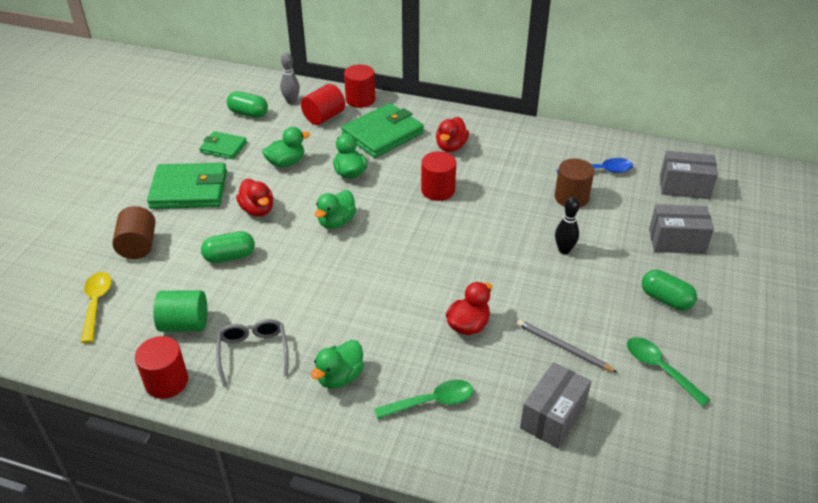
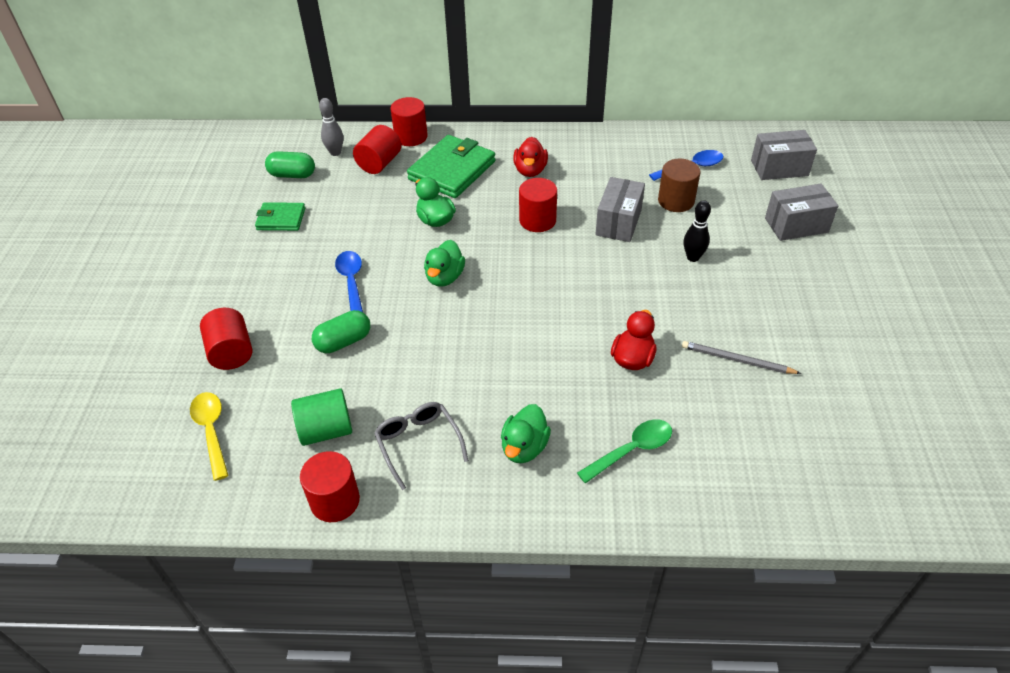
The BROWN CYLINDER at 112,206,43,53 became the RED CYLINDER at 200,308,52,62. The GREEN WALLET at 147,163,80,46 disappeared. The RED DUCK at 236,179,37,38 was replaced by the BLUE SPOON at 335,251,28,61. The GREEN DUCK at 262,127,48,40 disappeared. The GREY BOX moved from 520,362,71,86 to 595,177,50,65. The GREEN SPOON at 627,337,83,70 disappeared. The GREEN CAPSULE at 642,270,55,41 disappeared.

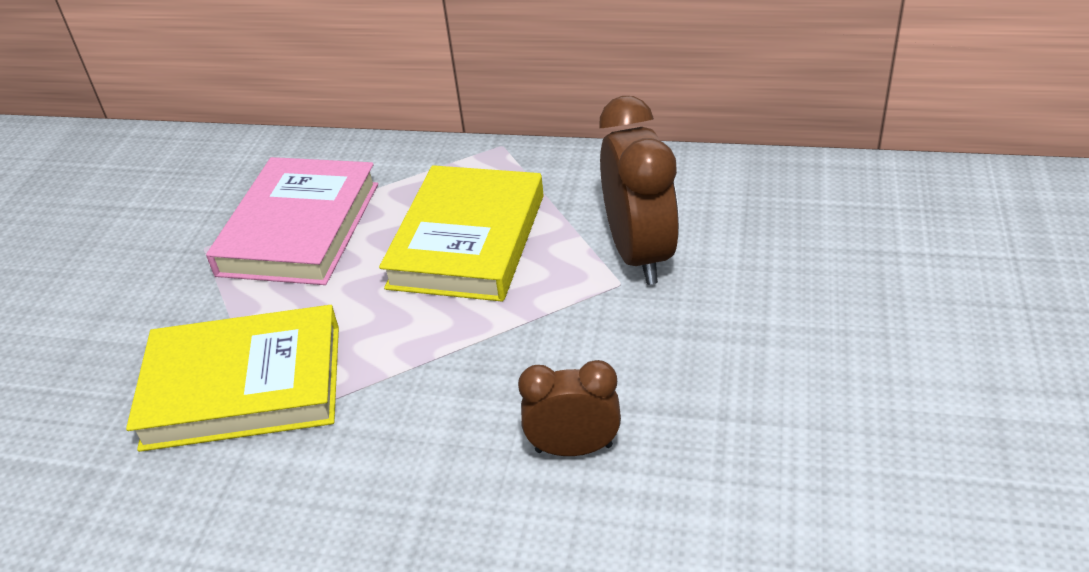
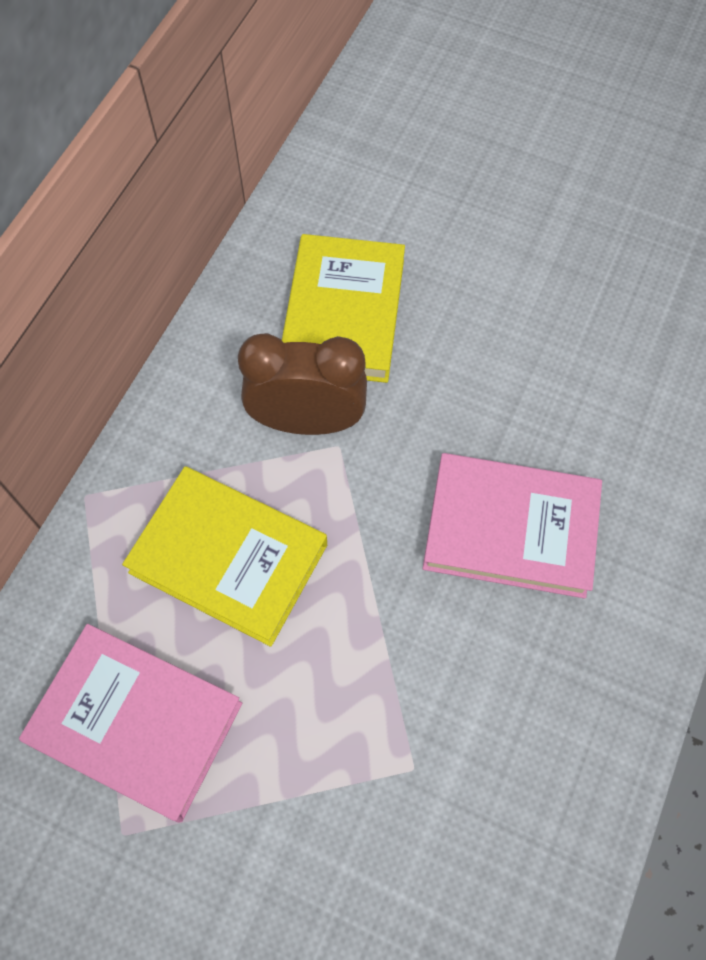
The YELLOW BOOK moved from 126,305,213,147 to 282,234,123,149. The BROWN CLOCK at 518,360,103,96 was replaced by the PINK BOOK at 423,453,179,145.

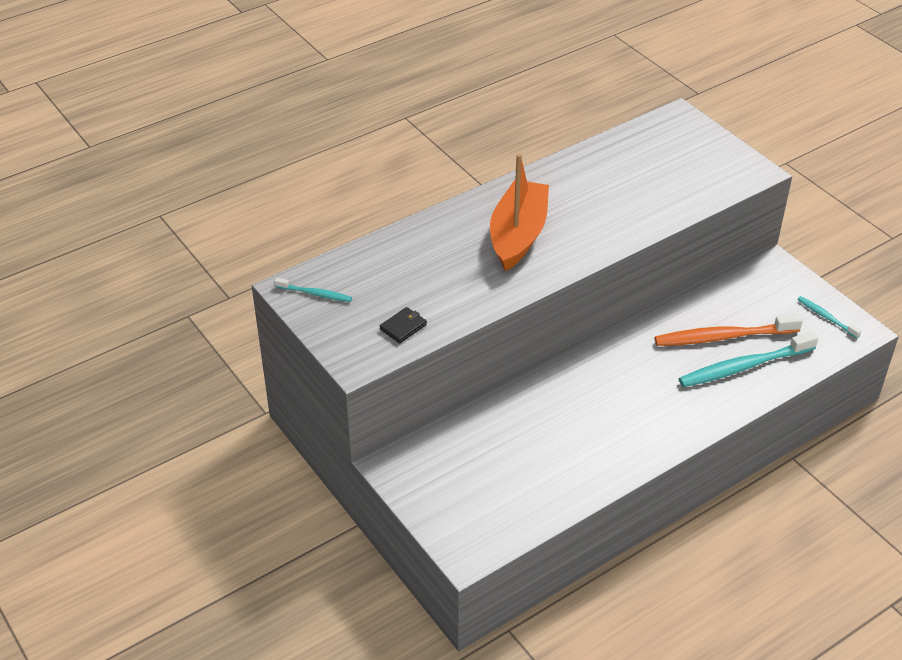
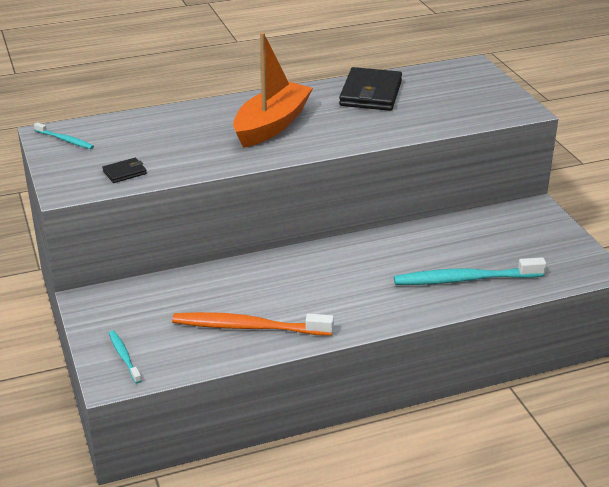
The ORANGE TOOTHBRUSH moved from 655,314,148,32 to 172,312,162,24. The TURQUOISE TOOTHBRUSH moved from 797,296,64,42 to 109,330,33,54. The BLACK WALLET at 339,67,63,44 appeared.

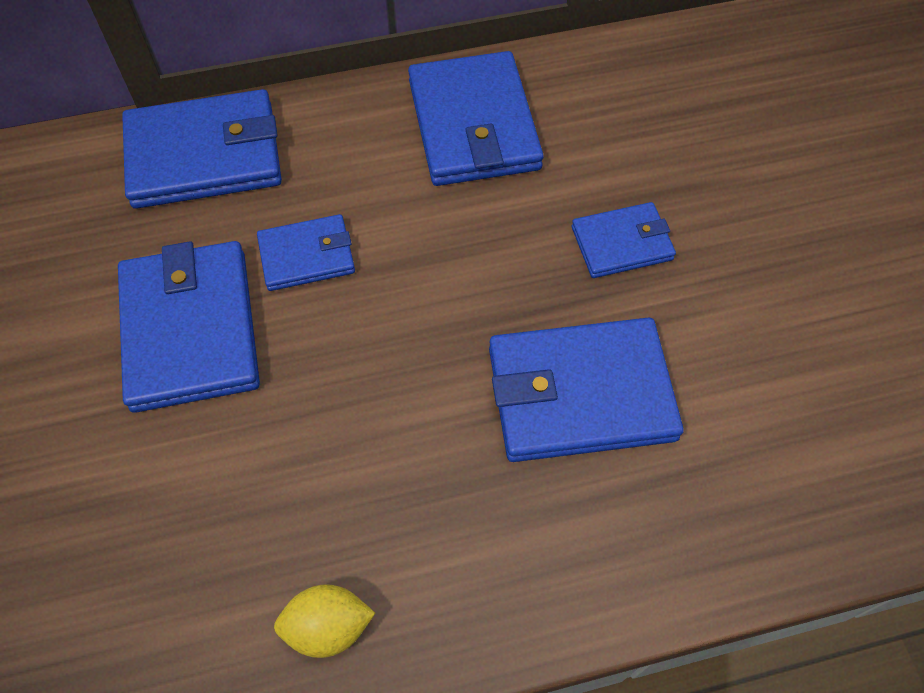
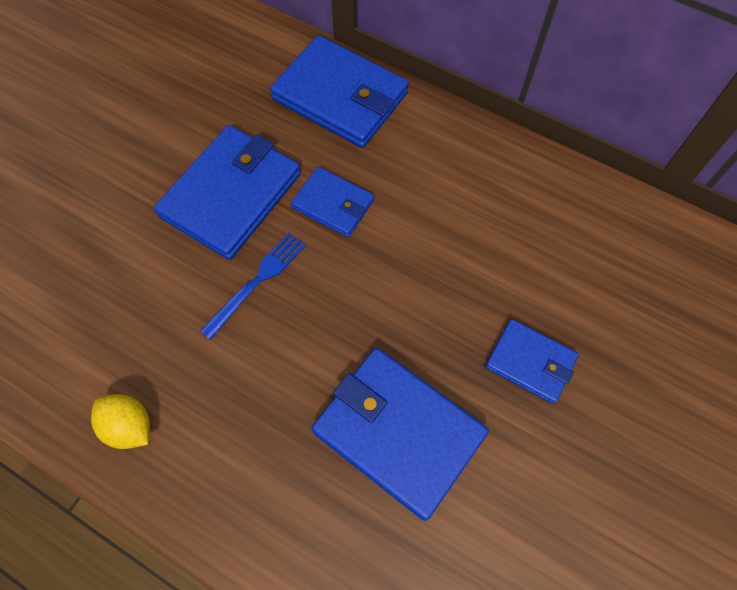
The BLUE WALLET at 408,51,136,135 disappeared. The BLUE FORK at 200,233,106,107 appeared.

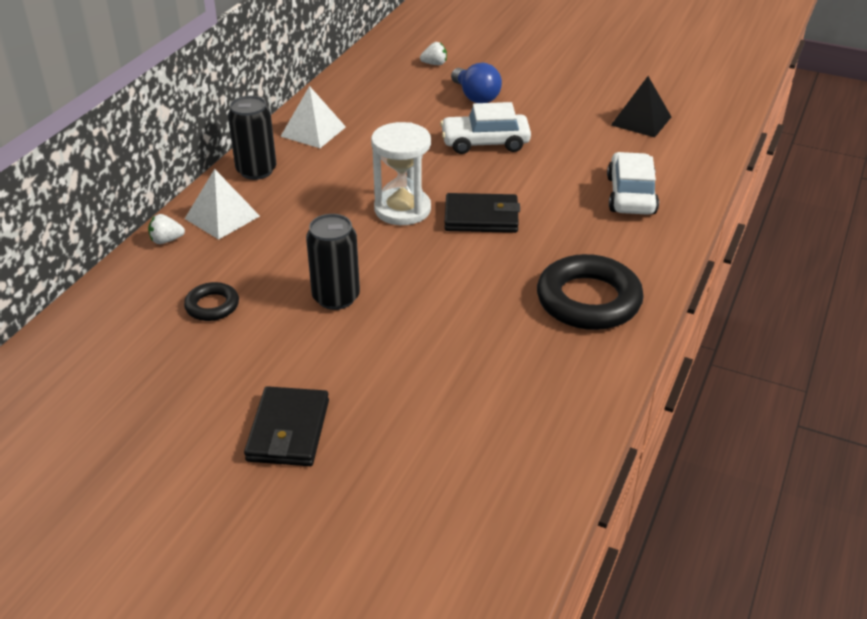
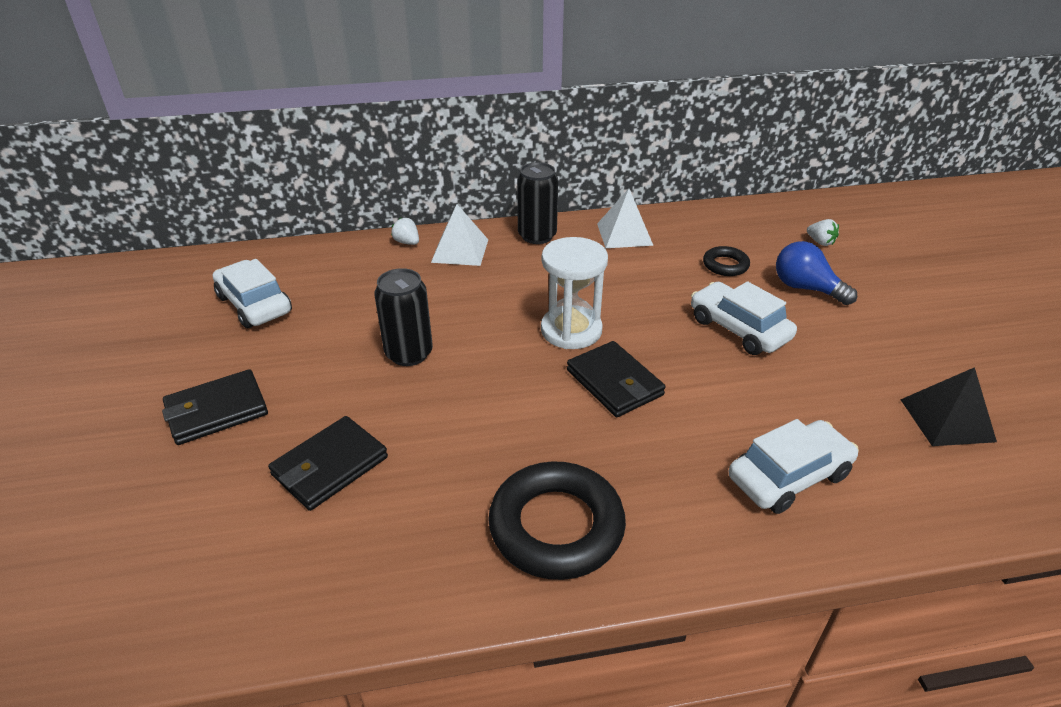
The BLACK RING moved from 184,282,55,39 to 703,246,47,30. The BLUE LIGHT BULB at 451,63,51,40 turned 105 degrees clockwise. The WHITE CAR at 213,259,79,69 appeared. The BLACK WALLET at 268,416,120,95 appeared.

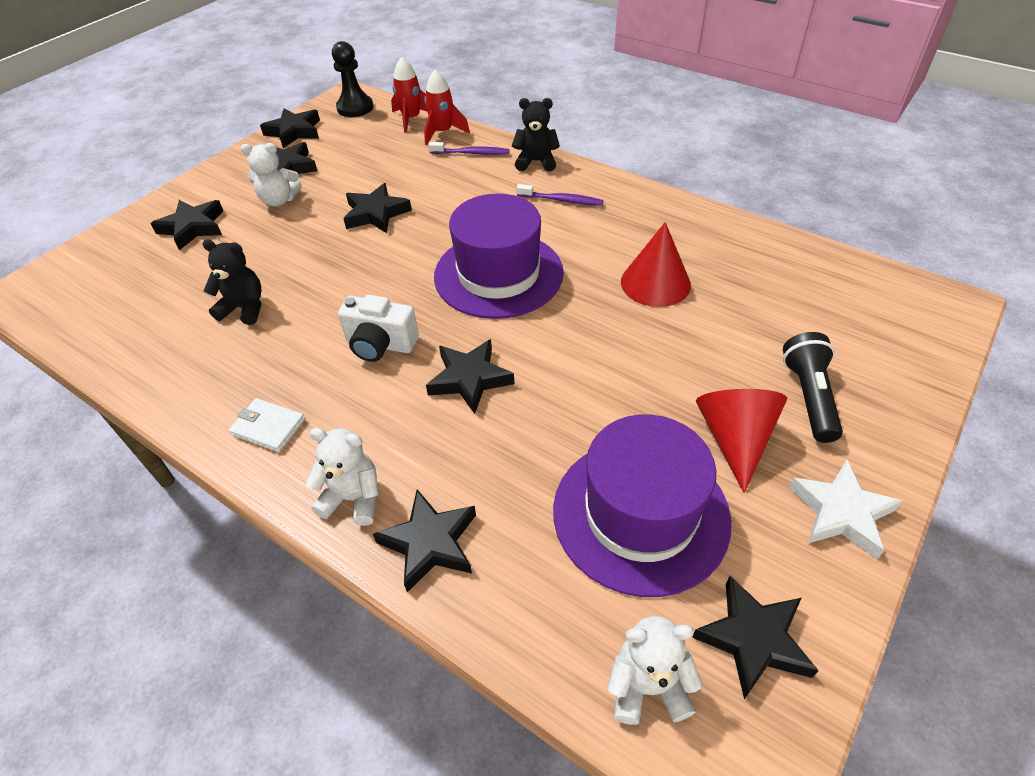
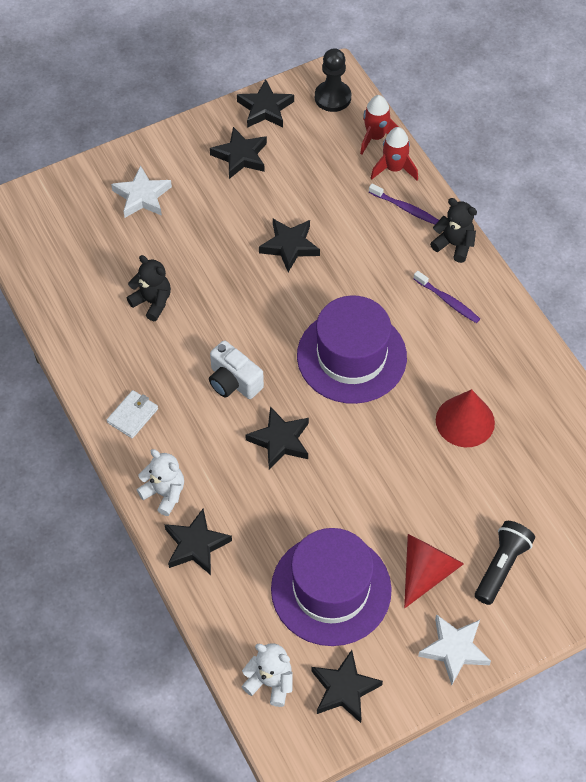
The BLACK STAR at 150,200,73,50 became the WHITE STAR at 111,165,61,53. The WHITE WALLET at 229,398,76,54 turned 75 degrees clockwise. The WHITE TEDDY BEAR at 240,143,62,63 disappeared.

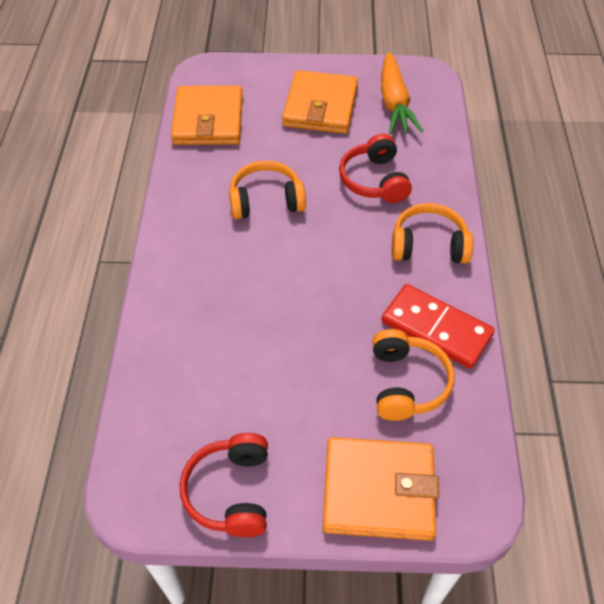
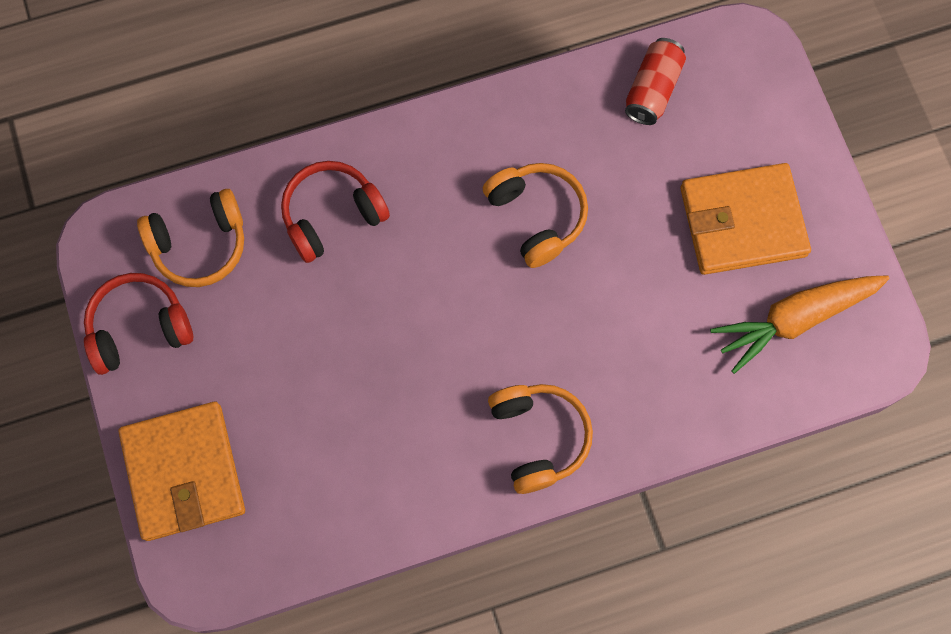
The ORANGE WALLET at 171,86,72,59 was replaced by the RED CAN at 625,38,61,87. The RED HEADPHONES moved from 339,134,73,69 to 281,161,109,102. The ORANGE HEADPHONES moved from 372,329,82,92 to 137,189,107,98. The RED DOMINO at 381,284,114,85 disappeared.

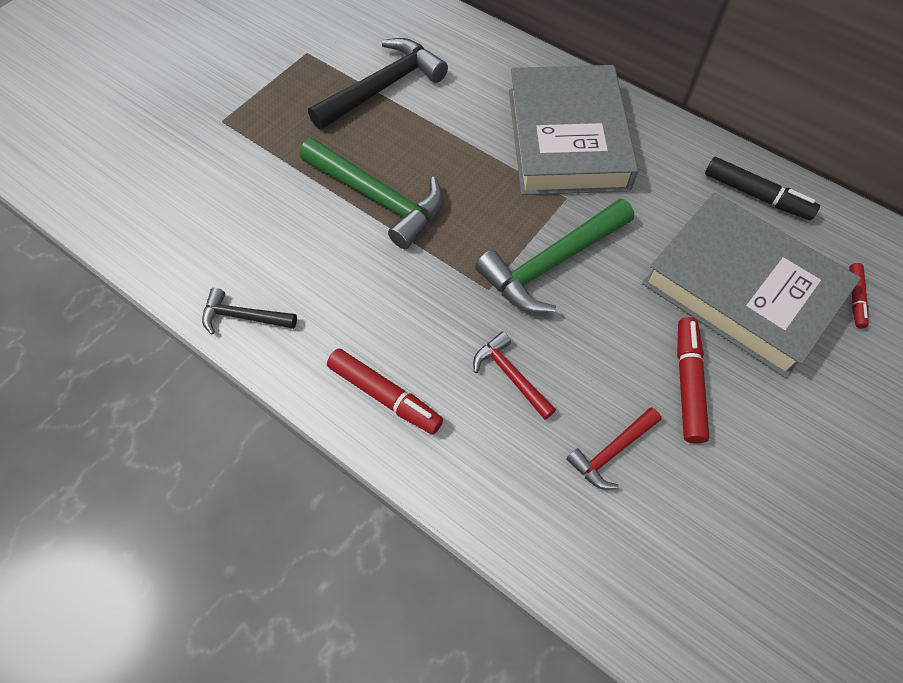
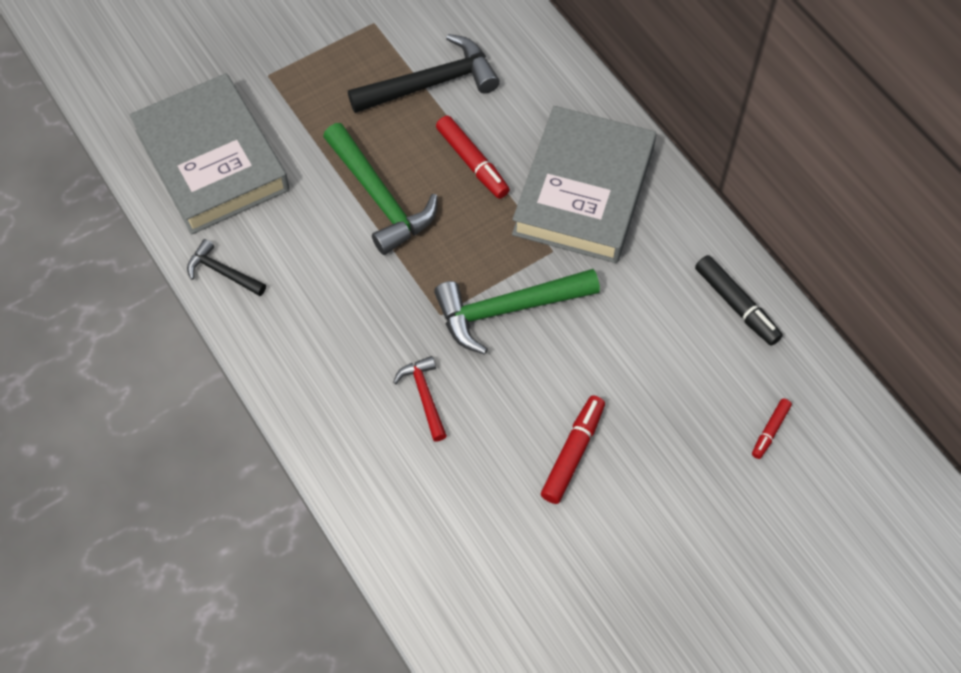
The RED MARKER moved from 327,349,116,86 to 436,116,74,83. The RED HAMMER at 566,407,95,83 disappeared. The GREY BOOK moved from 642,192,219,186 to 130,73,160,161.

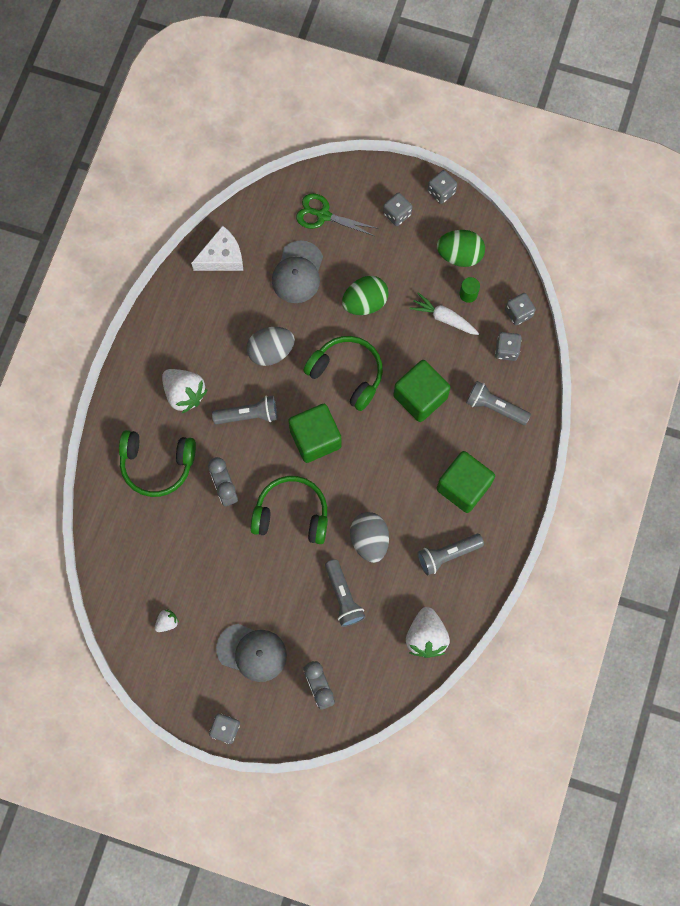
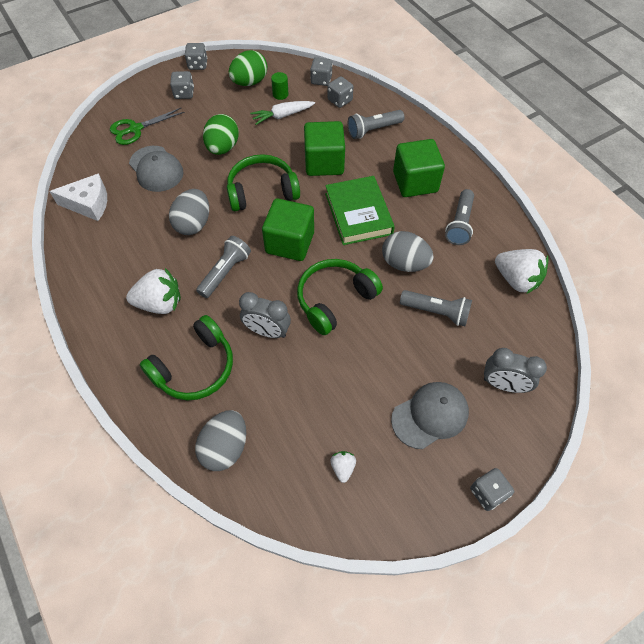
The WHITE CHEESE at 191,226,52,45 turned 75 degrees clockwise. The GREY EGG at 195,410,51,61 appeared. The GREEN BOOK at 325,176,70,69 appeared.

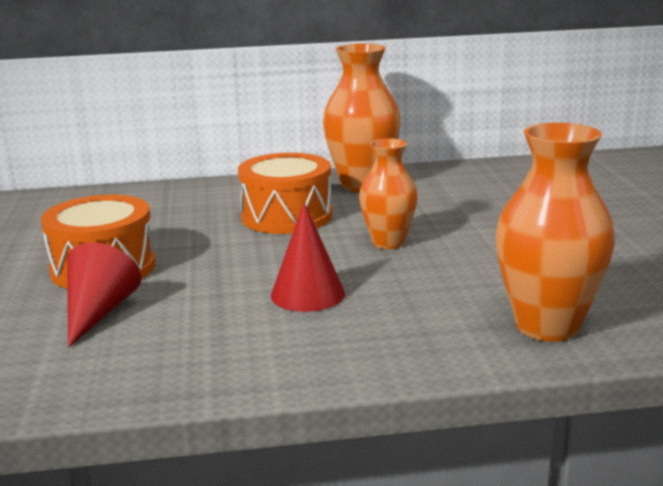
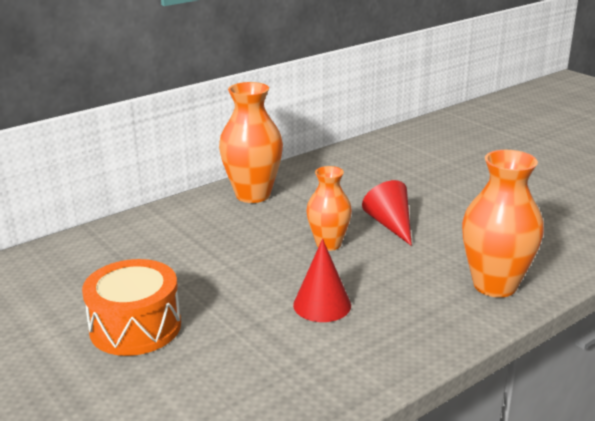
The RED CONE moved from 67,242,74,105 to 362,180,50,66. The ORANGE DRUM at 238,153,94,81 disappeared.

